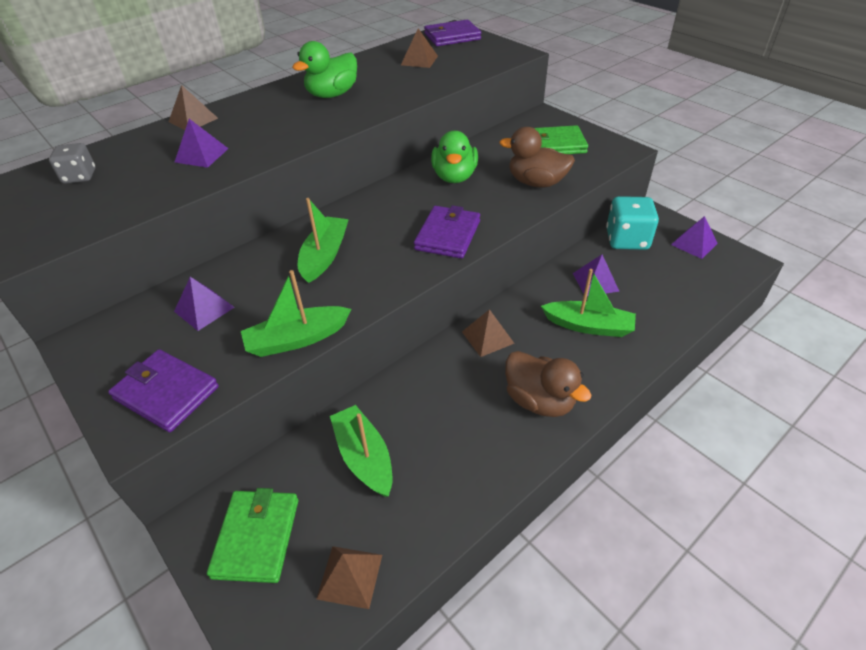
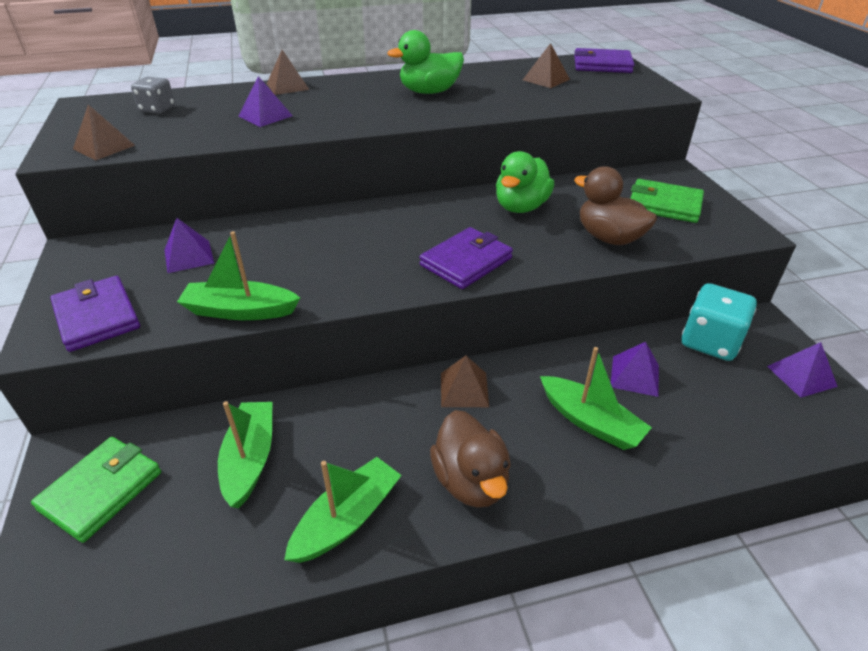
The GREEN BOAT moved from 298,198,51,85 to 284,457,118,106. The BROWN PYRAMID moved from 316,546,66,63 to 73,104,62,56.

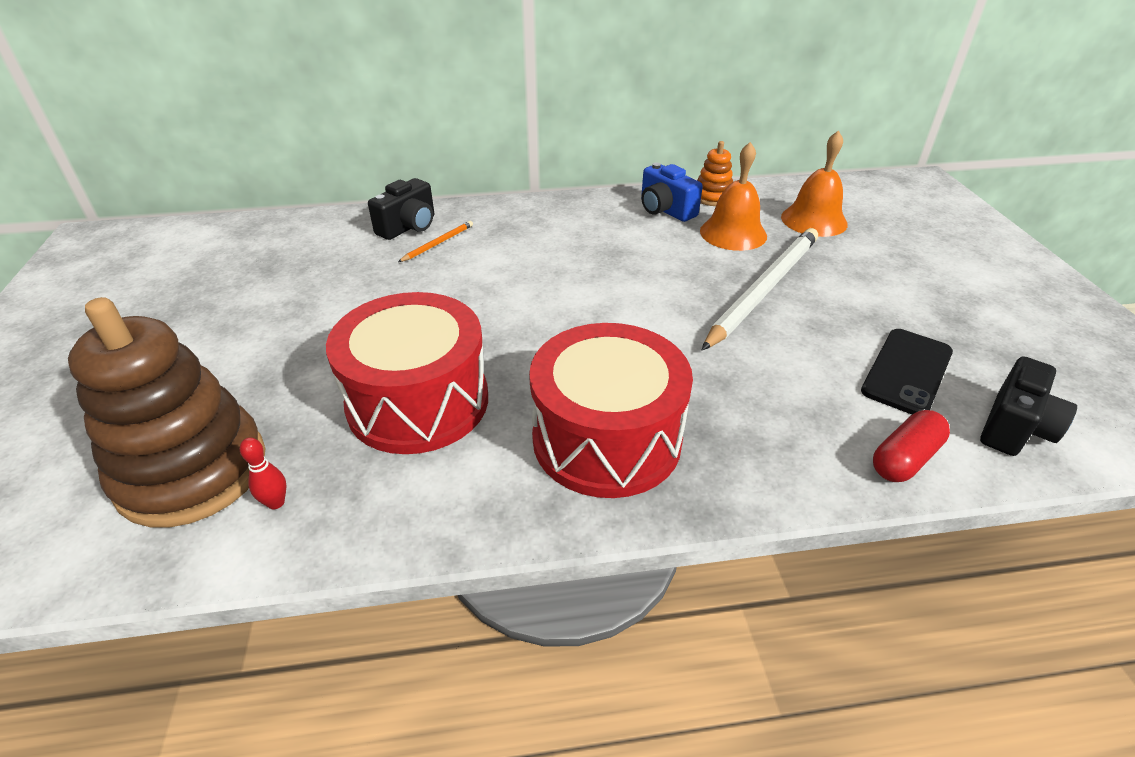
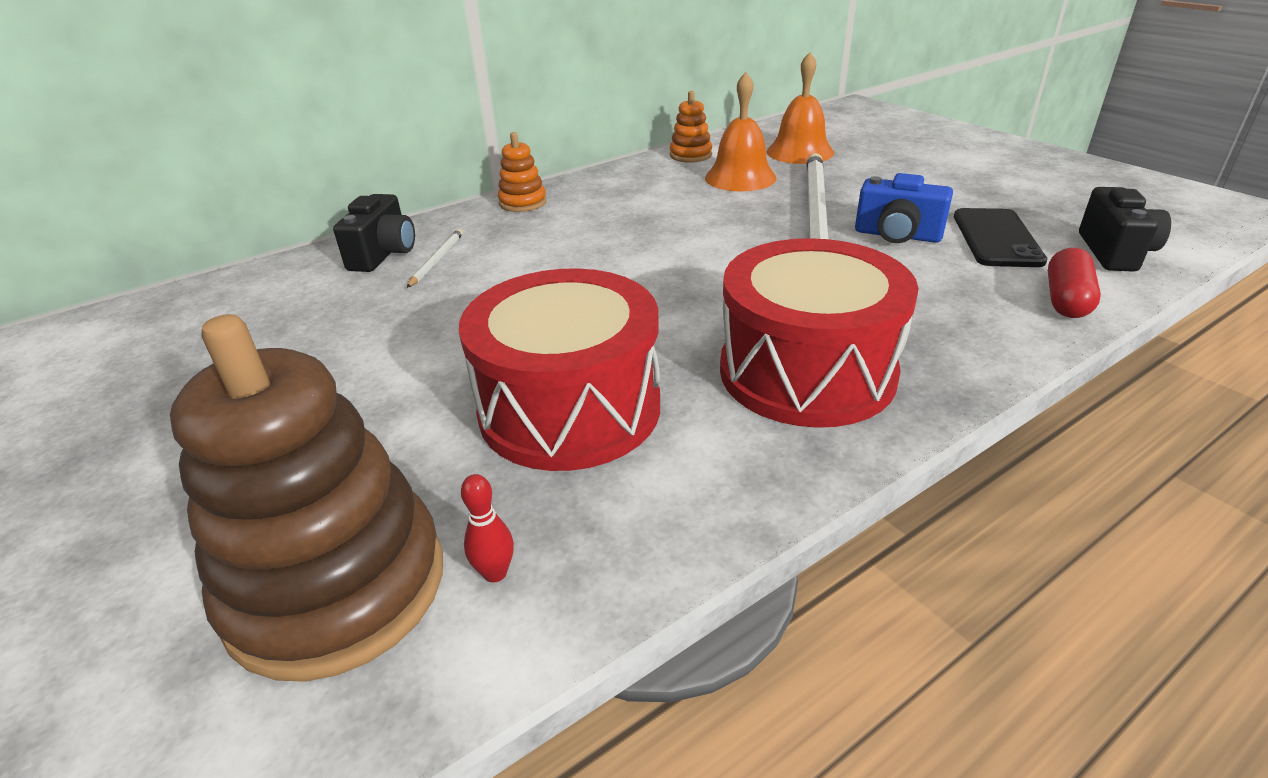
The ORANGE PENCIL at 398,221,75,41 became the WHITE PENCIL at 407,229,56,59. The BLUE CAMERA moved from 641,162,62,60 to 855,173,98,70. The ORANGE STACKING TOY at 498,132,49,80 appeared.

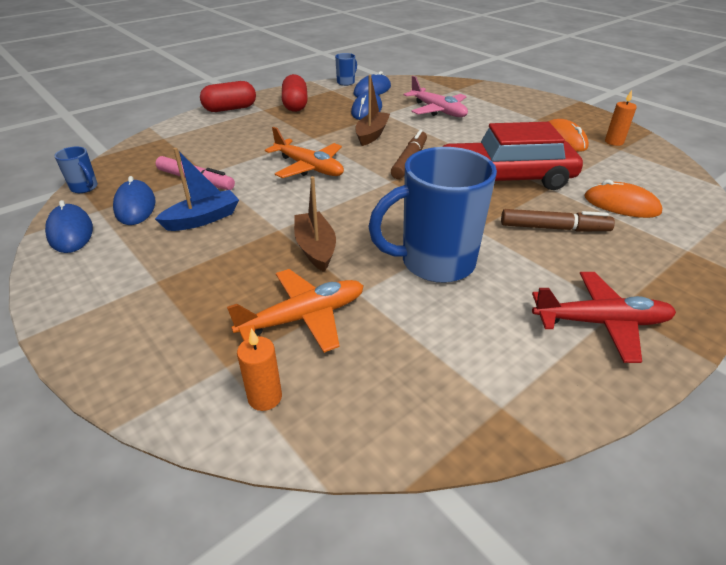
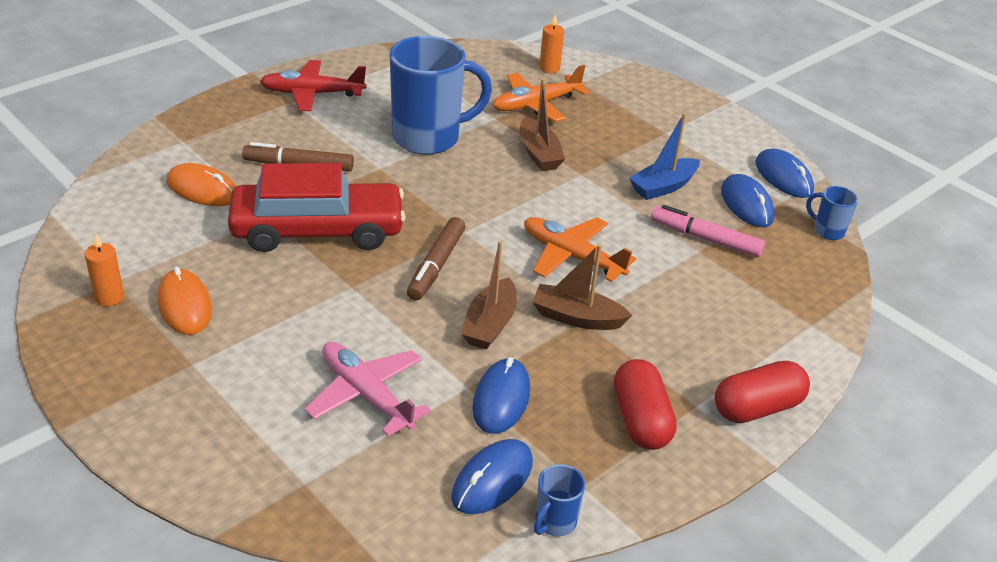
The BROWN BOAT at 533,244,99,86 appeared.

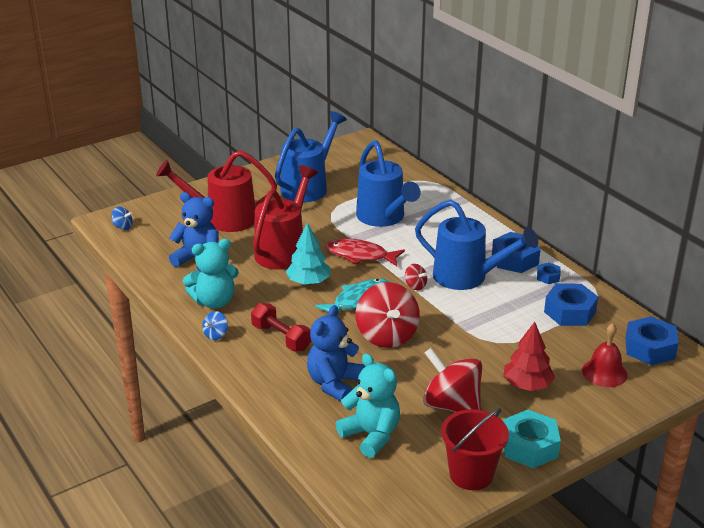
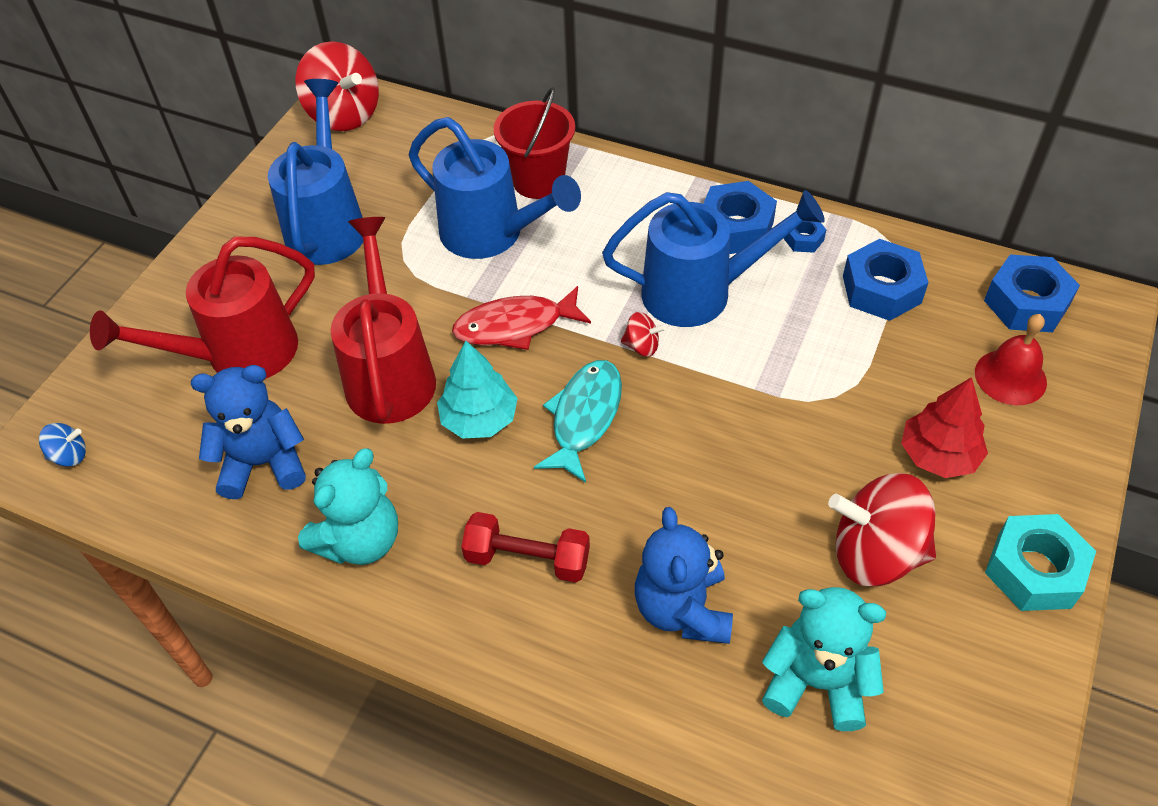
The BLUE SPINNING TOP at 202,311,26,29 disappeared. The RED SPINNING TOP moved from 356,282,64,66 to 295,41,84,90. The RED BUCKET moved from 441,408,68,82 to 494,87,81,112.

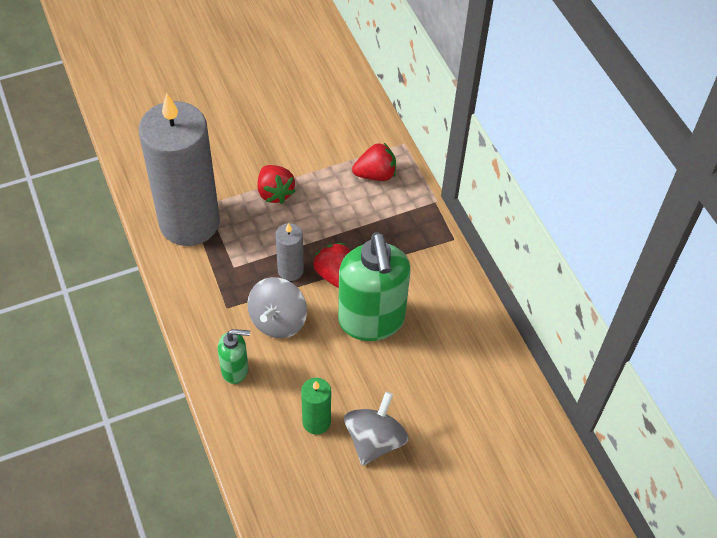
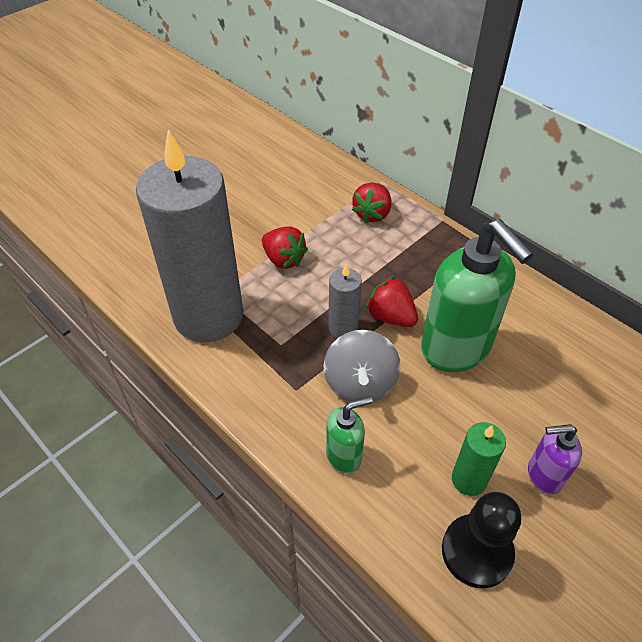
The GREY SPINNING TOP at 344,392,64,74 was replaced by the PURPLE SOAP DISPENSER at 528,424,54,70. The RED STRAWBERRY at 352,143,44,38 turned 150 degrees clockwise. The BLACK PAWN at 442,492,79,96 appeared.

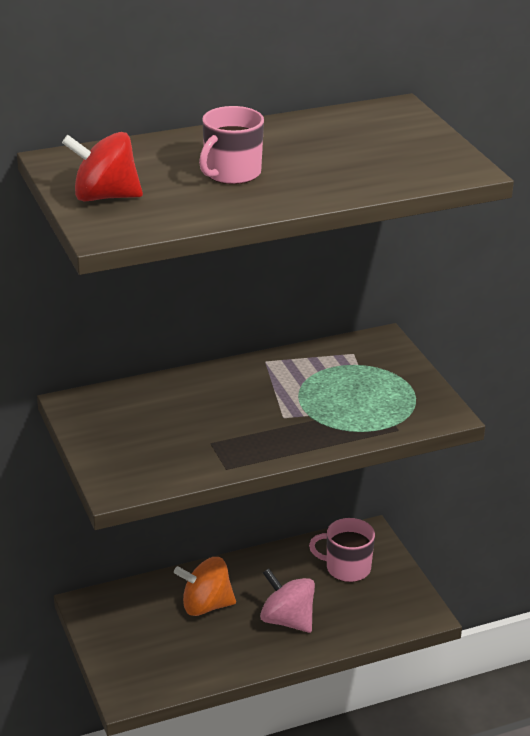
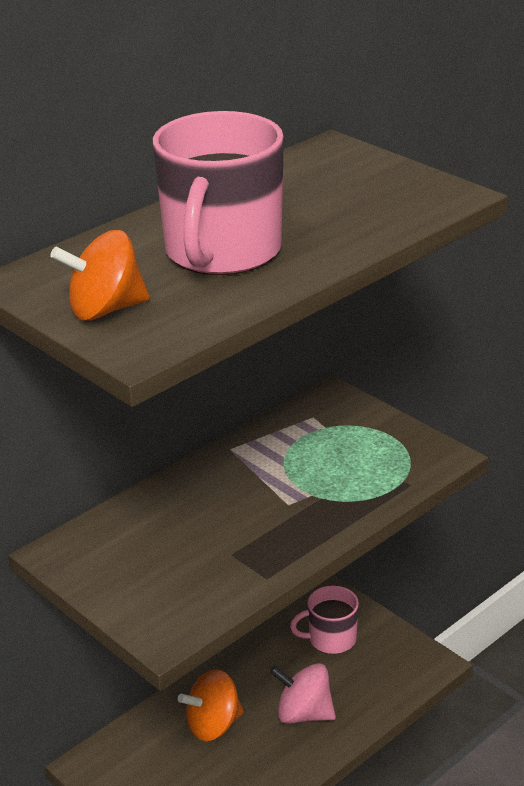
The RED SPINNING TOP at 62,132,81,70 became the ORANGE SPINNING TOP at 50,230,99,91. The PINK MUG at 199,106,65,78 changed to 1.81 times the size.

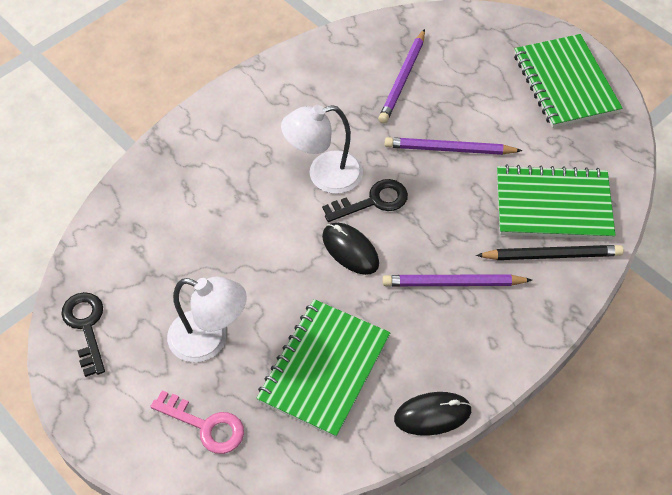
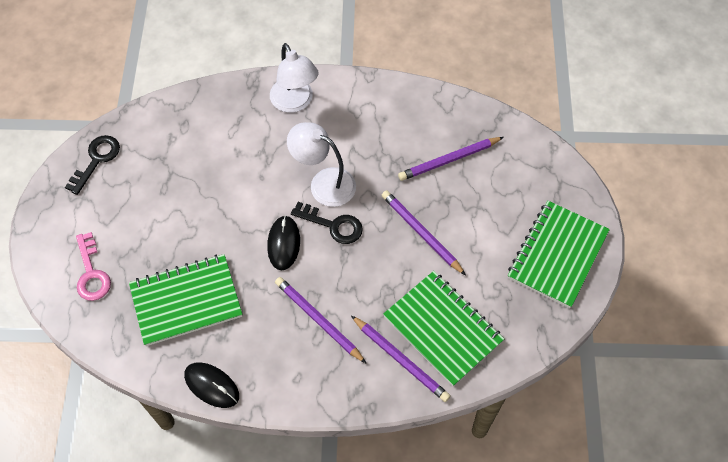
The WHITE LAMP moved from 167,276,80,87 to 270,43,49,70. The BLACK PENCIL at 476,245,148,15 became the PURPLE PENCIL at 351,315,99,87.

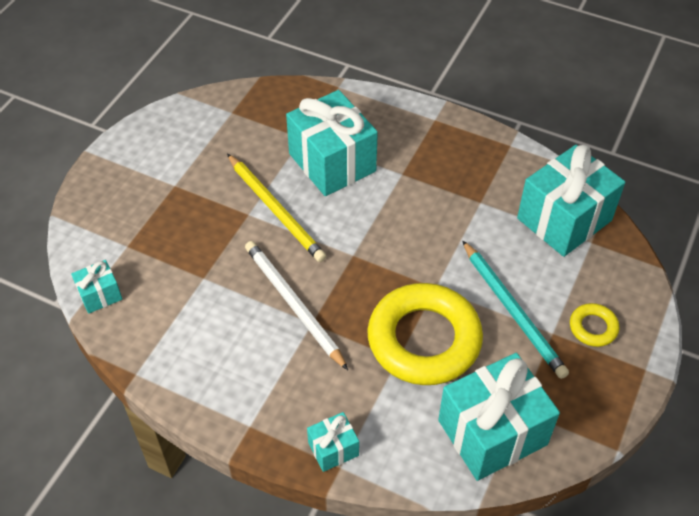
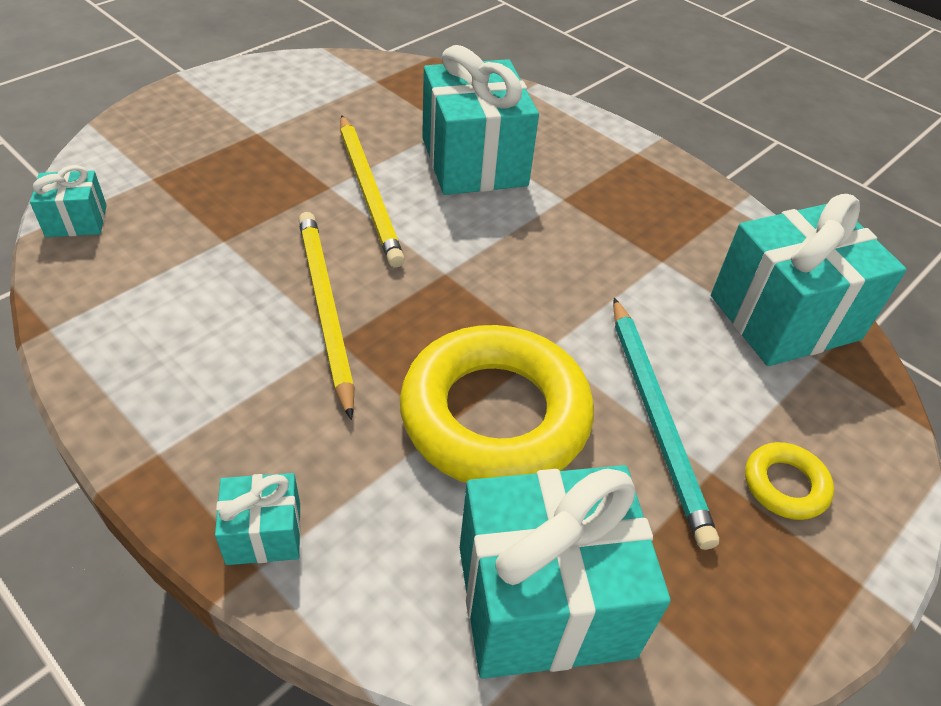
The WHITE PENCIL at 245,241,103,129 became the YELLOW PENCIL at 299,212,55,208.

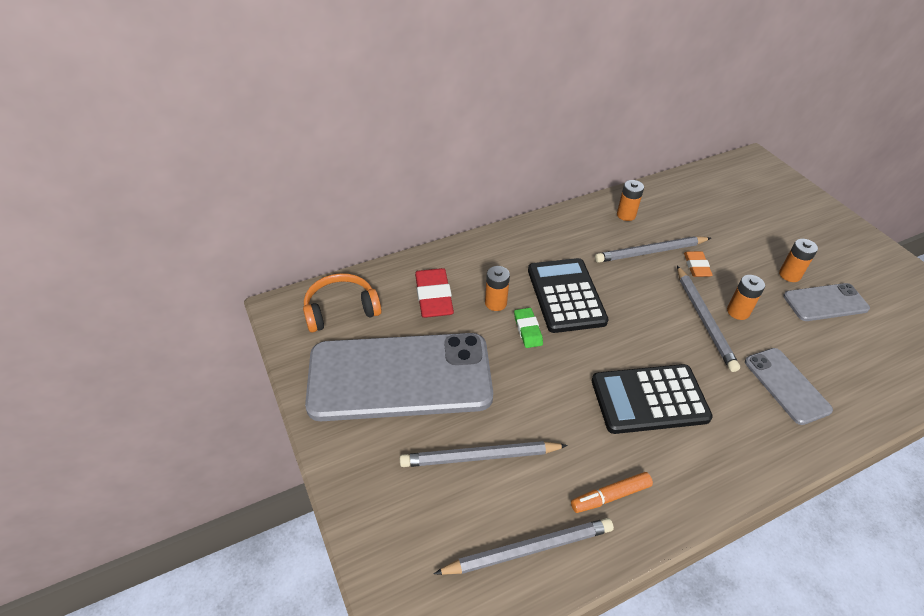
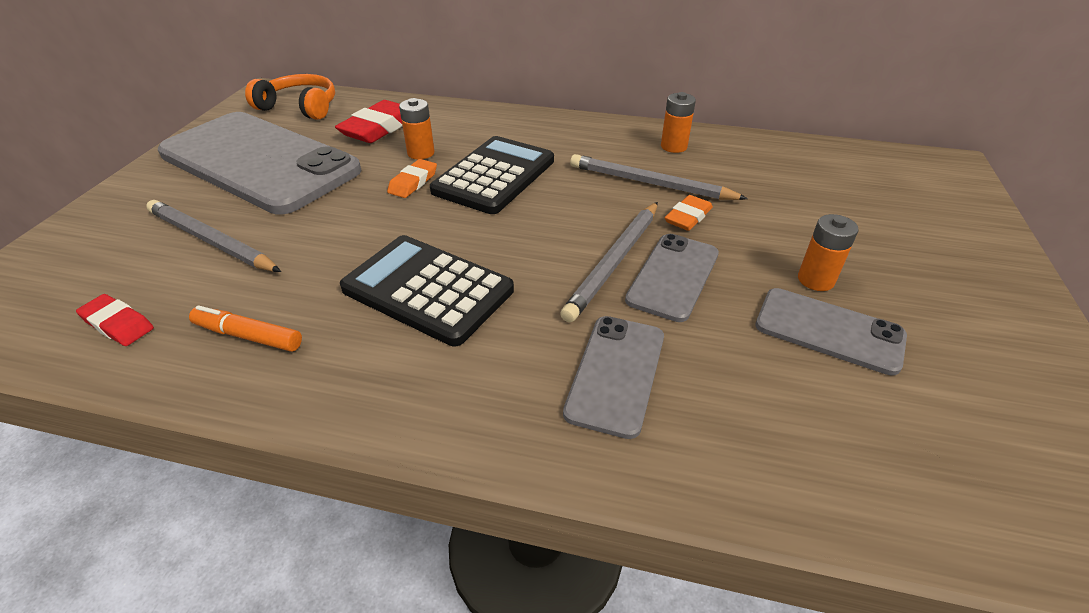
The GREY PENCIL at 433,518,181,57 was replaced by the RED ERASER at 76,294,78,52. The GREEN ERASER at 514,308,29,40 became the ORANGE ERASER at 387,159,50,39. The ORANGE BATTERY at 727,275,38,45 was replaced by the GREY PHONE at 625,234,94,88.

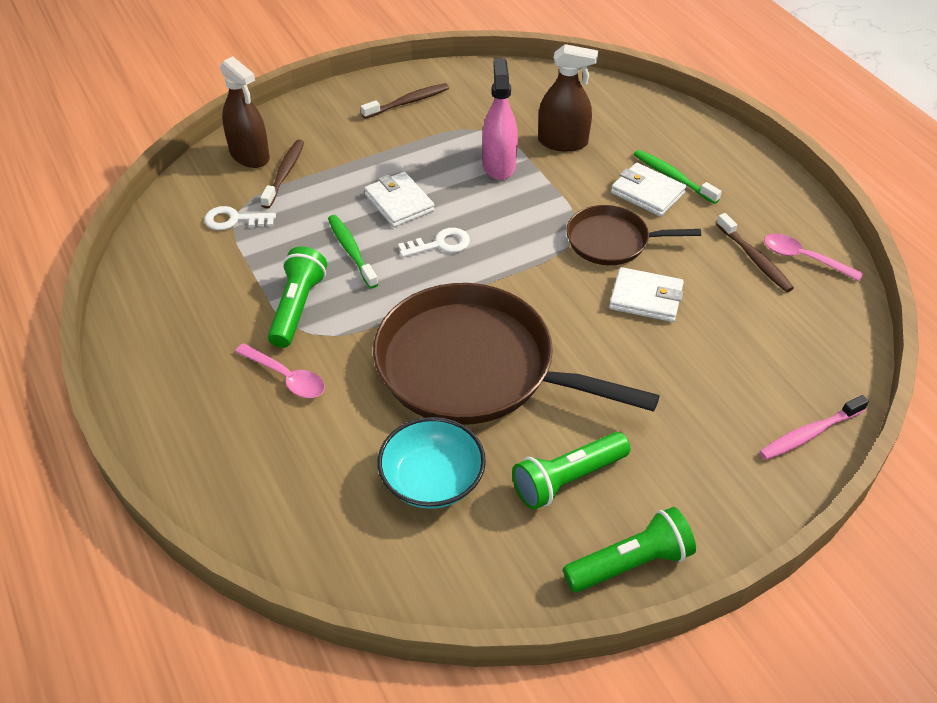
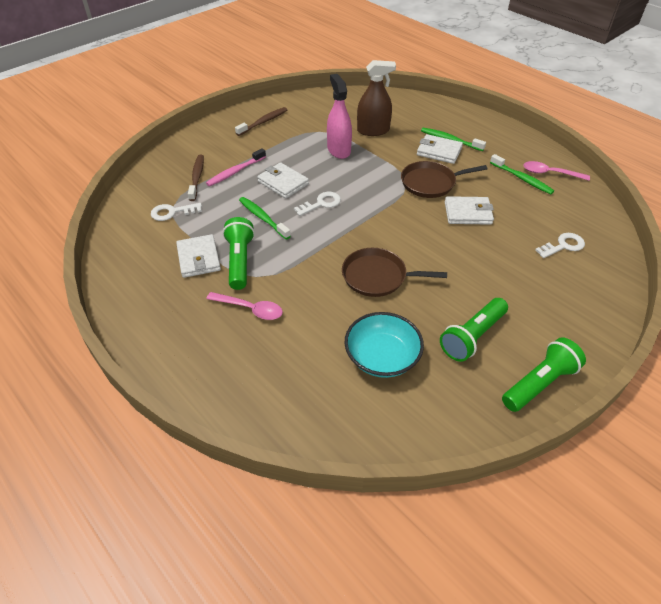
The BROWN SPRAY BOTTLE at 220,57,50,111 disappeared. The BROWN PAN at 373,283,287,142 changed to 0.52 times the size. The BROWN TOOTHBRUSH at 716,213,78,79 became the GREEN TOOTHBRUSH at 490,154,64,40. The PINK TOOTHBRUSH moved from 759,395,110,65 to 206,148,60,38. The WHITE WALLET at 176,234,45,44 appeared. The WHITE KEY at 535,233,50,25 appeared.

